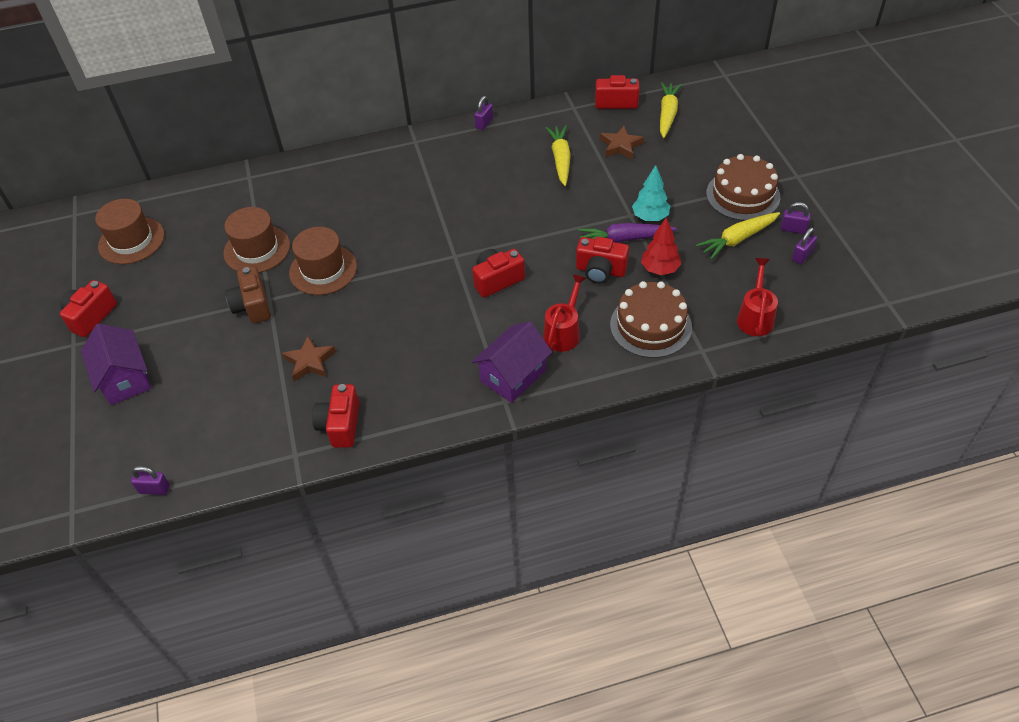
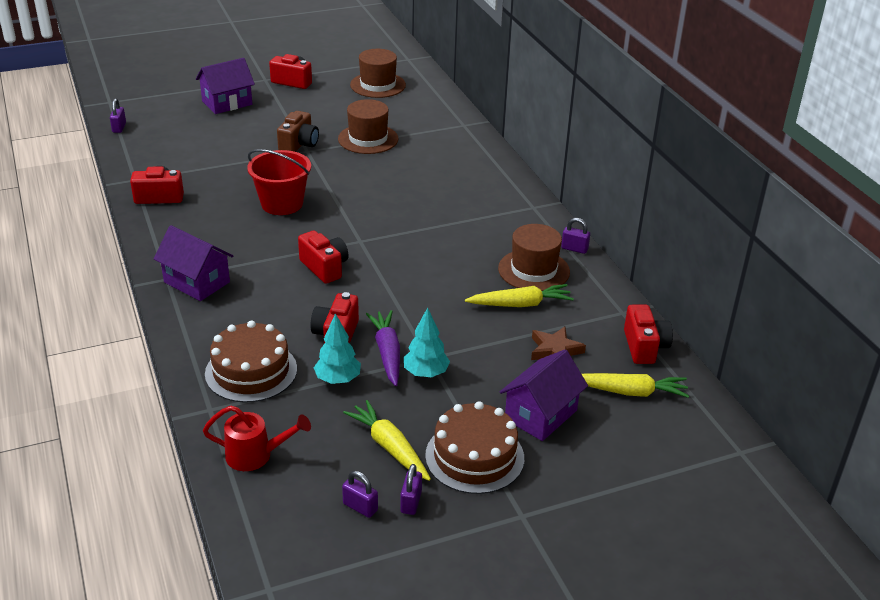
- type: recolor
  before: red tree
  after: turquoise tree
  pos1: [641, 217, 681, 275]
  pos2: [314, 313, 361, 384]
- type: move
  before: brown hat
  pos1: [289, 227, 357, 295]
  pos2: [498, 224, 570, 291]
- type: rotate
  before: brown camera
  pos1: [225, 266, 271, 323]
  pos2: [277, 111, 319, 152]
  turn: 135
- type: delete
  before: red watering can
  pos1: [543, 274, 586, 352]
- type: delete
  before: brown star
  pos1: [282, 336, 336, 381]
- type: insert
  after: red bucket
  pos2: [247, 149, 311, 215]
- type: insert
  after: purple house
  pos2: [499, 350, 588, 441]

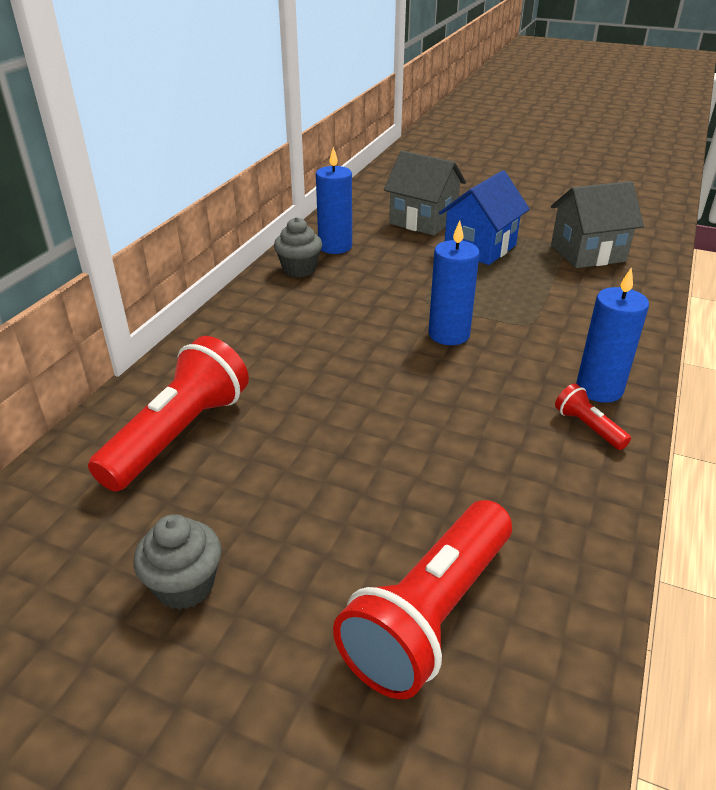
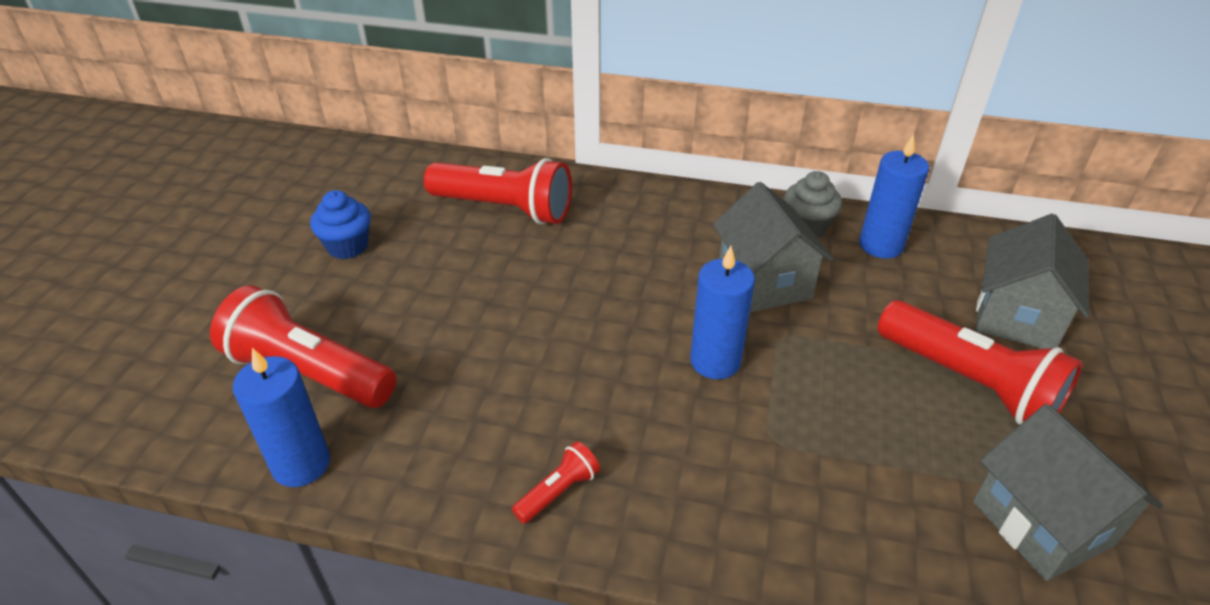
- type: replace
  before: blue house
  after: red flashlight
  pos1: [439, 170, 530, 265]
  pos2: [877, 300, 1083, 425]
- type: move
  before: blue candle
  pos1: [576, 267, 649, 403]
  pos2: [233, 348, 330, 487]
- type: recolor
  before: grey cupcake
  after: blue cupcake
  pos1: [133, 514, 221, 610]
  pos2: [310, 190, 371, 259]
- type: insert
  after: grey house
  pos2: [713, 182, 833, 312]

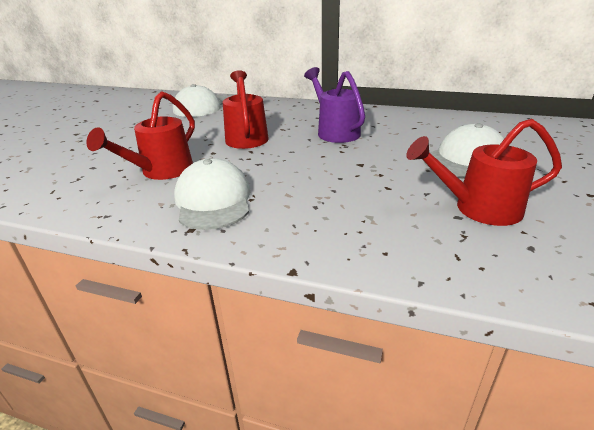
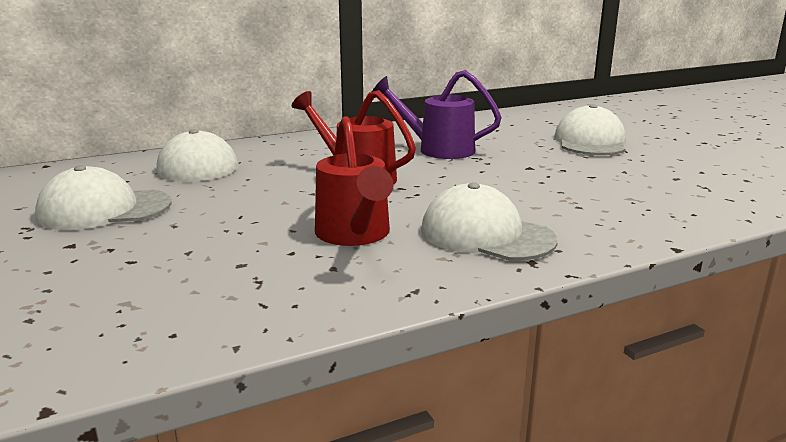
- type: delete
  before: red watering can
  pos1: [406, 118, 562, 226]
- type: insert
  after: white cap
  pos2: [35, 165, 172, 230]

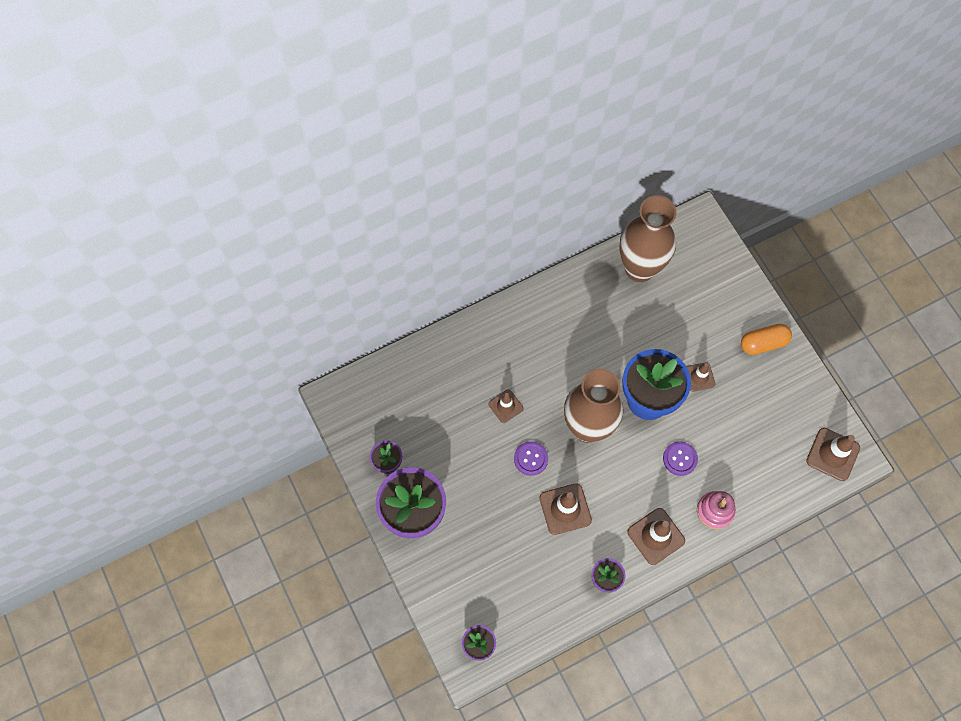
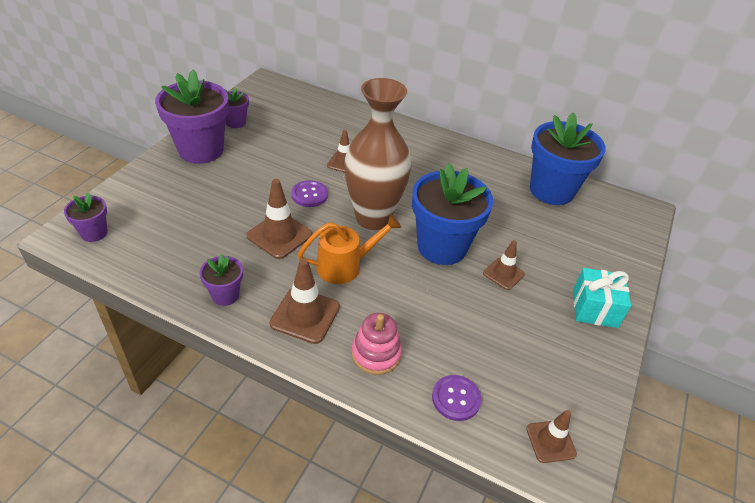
- type: replace
  before: brown vase
  after: blue flower pot
  pos1: [619, 195, 676, 282]
  pos2: [530, 112, 606, 205]
- type: replace
  before: orange capsule
  after: turquoise gift
  pos1: [741, 324, 792, 355]
  pos2: [573, 268, 631, 328]
- type: resize
  before: brown traffic cone
  pos1: [806, 428, 860, 481]
  pos2: [526, 410, 577, 463]
  scale: 0.63
- type: move
  before: purple button
  pos1: [663, 442, 698, 476]
  pos2: [432, 375, 481, 421]
- type: insert
  after: orange watering can
  pos2: [298, 214, 402, 284]

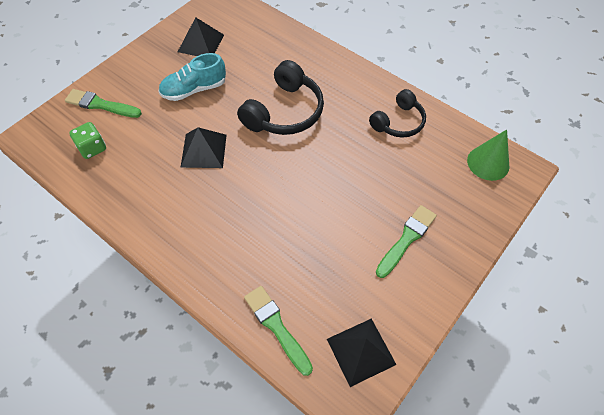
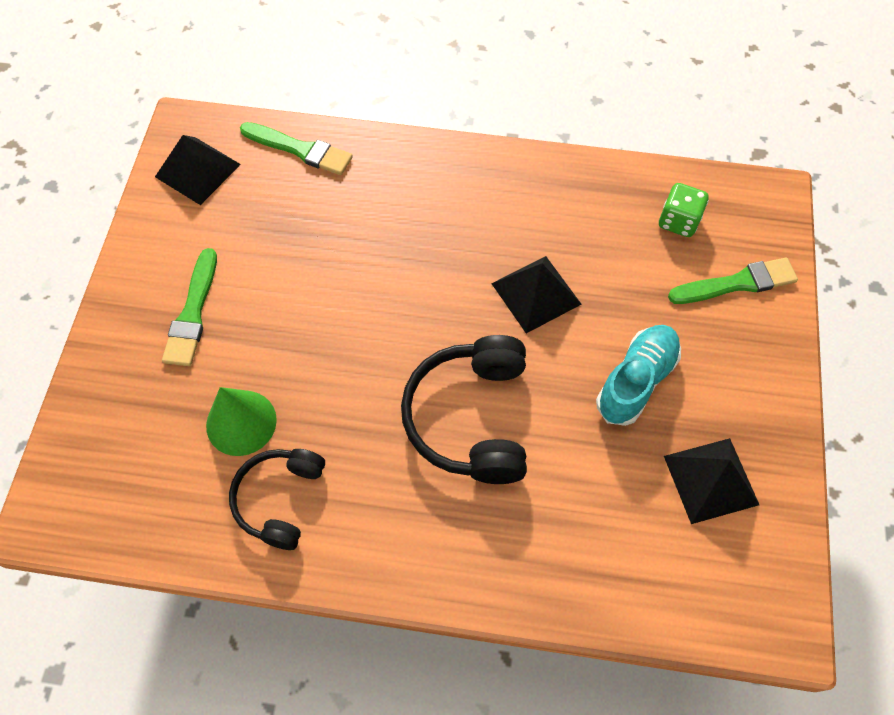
- type: move
  before: green cone
  pos1: [467, 130, 509, 181]
  pos2: [206, 387, 277, 456]

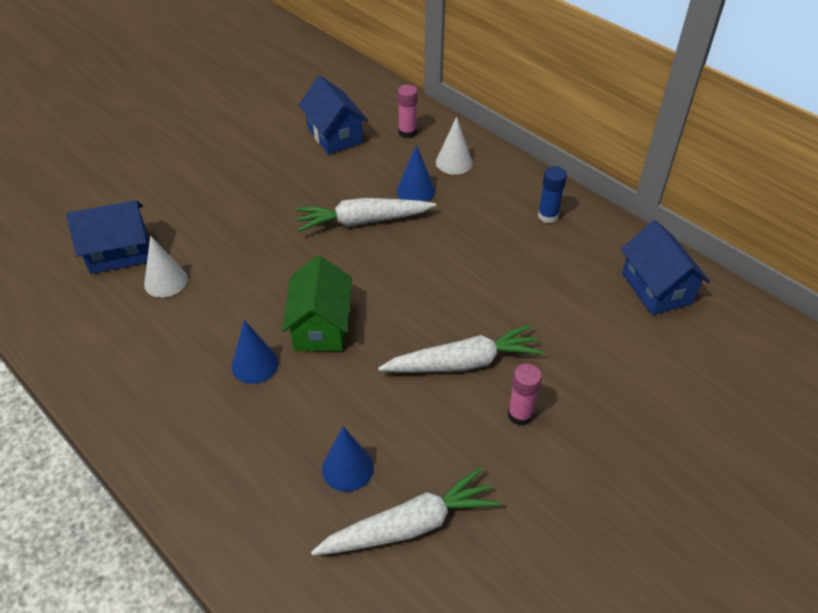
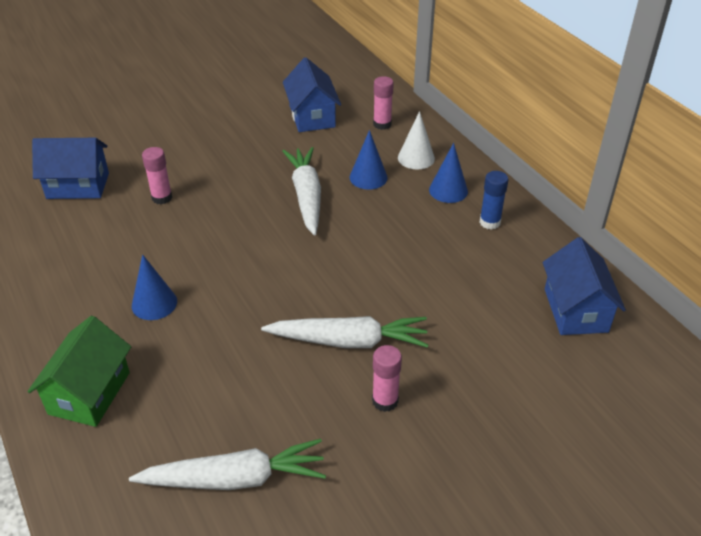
- type: rotate
  before: white carrot
  pos1: [295, 198, 436, 232]
  pos2: [282, 147, 321, 236]
  turn: 75
- type: delete
  before: white cone
  pos1: [144, 235, 188, 298]
- type: move
  before: green house
  pos1: [282, 255, 352, 351]
  pos2: [27, 316, 131, 427]
- type: move
  before: blue cone
  pos1: [322, 426, 374, 492]
  pos2: [429, 143, 468, 203]
- type: insert
  after: pink glue stick
  pos2: [142, 147, 172, 204]

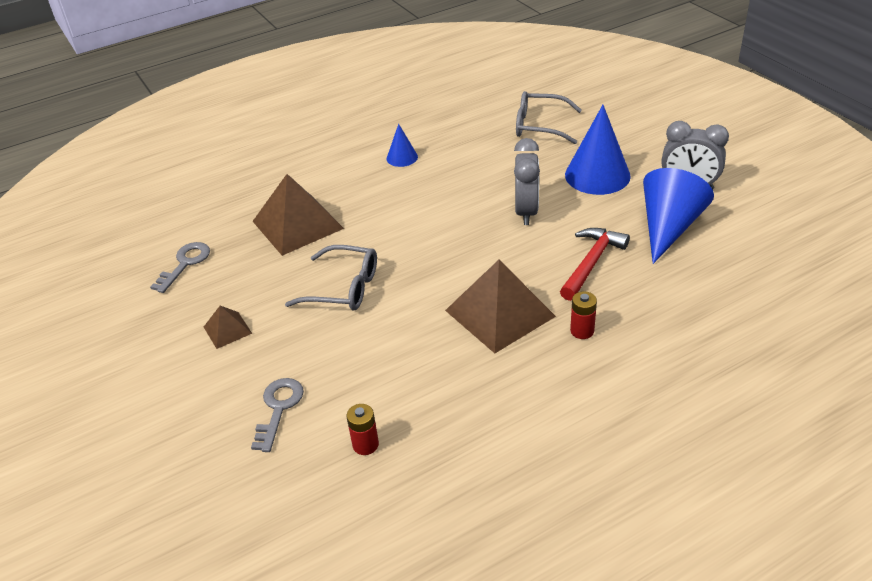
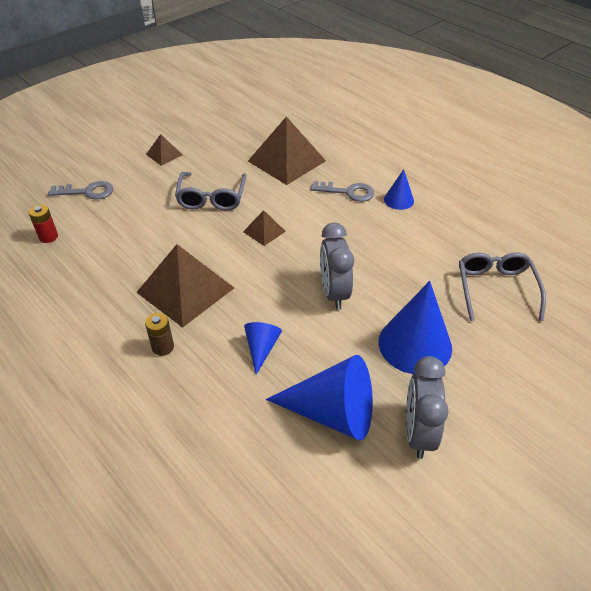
- type: rotate
  before: grey clock
  pos1: [514, 138, 540, 225]
  pos2: [320, 223, 354, 310]
  turn: 90
- type: replace
  before: red hammer
  after: blue cone
  pos1: [560, 228, 630, 301]
  pos2: [244, 322, 282, 375]
- type: move
  before: grey key
  pos1: [150, 242, 210, 293]
  pos2: [311, 181, 374, 202]
- type: recolor
  before: red battery
  after: brown battery
  pos1: [570, 291, 597, 339]
  pos2: [145, 313, 174, 356]
- type: insert
  after: brown pyramid
  pos2: [243, 210, 286, 246]

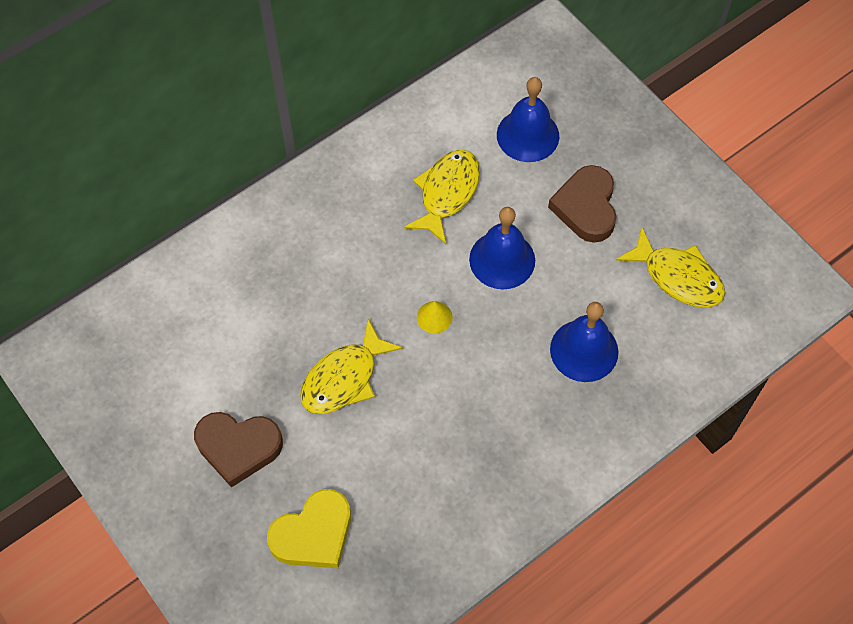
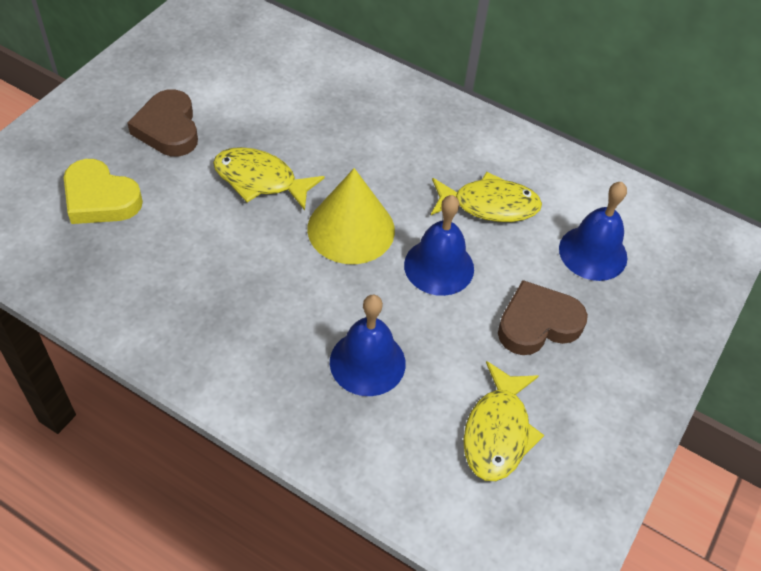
- type: resize
  before: yellow cone
  pos1: [417, 301, 453, 334]
  pos2: [307, 168, 395, 264]
  scale: 2.4

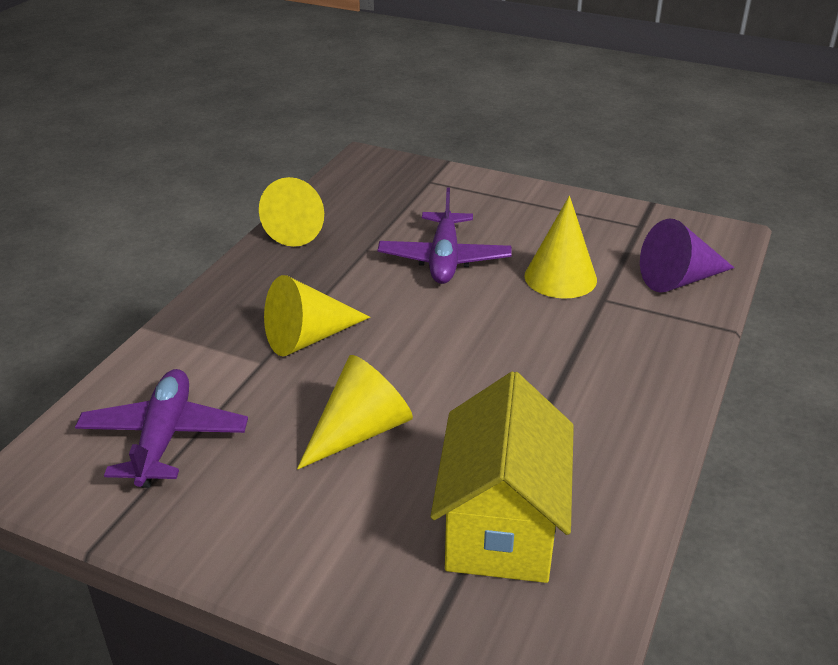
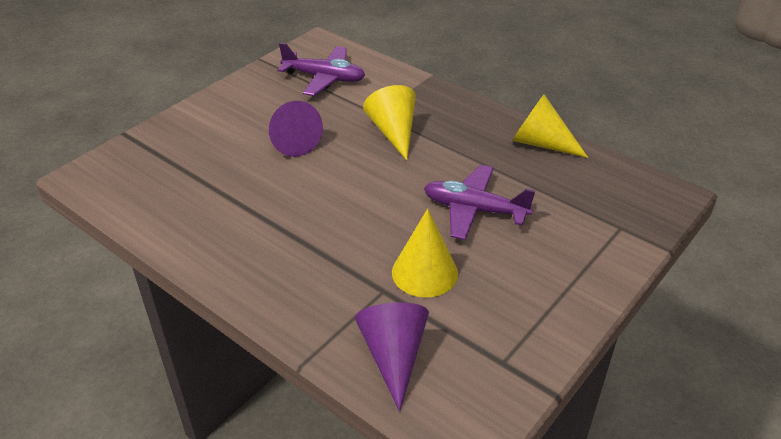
- type: recolor
  before: yellow cone
  after: purple cone
  pos1: [297, 355, 413, 470]
  pos2: [269, 101, 323, 157]
- type: delete
  before: yellow house
  pos1: [430, 371, 574, 583]

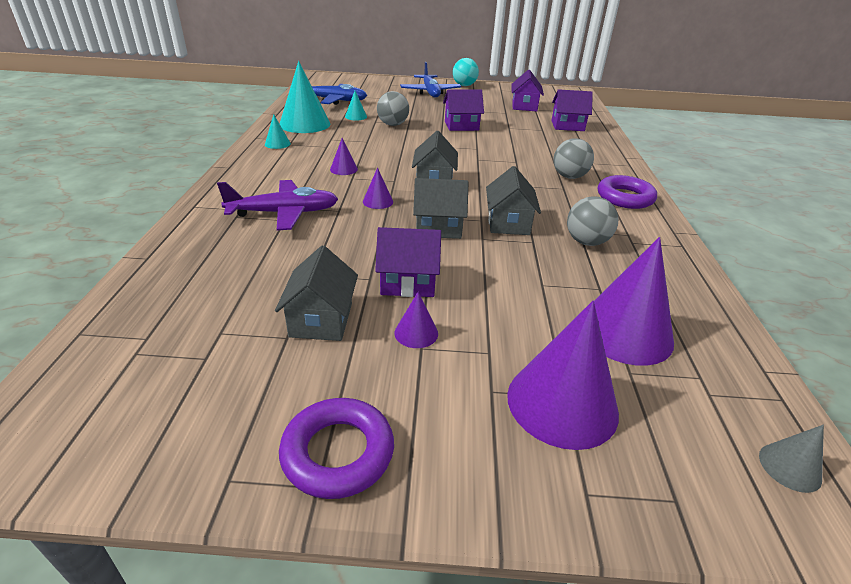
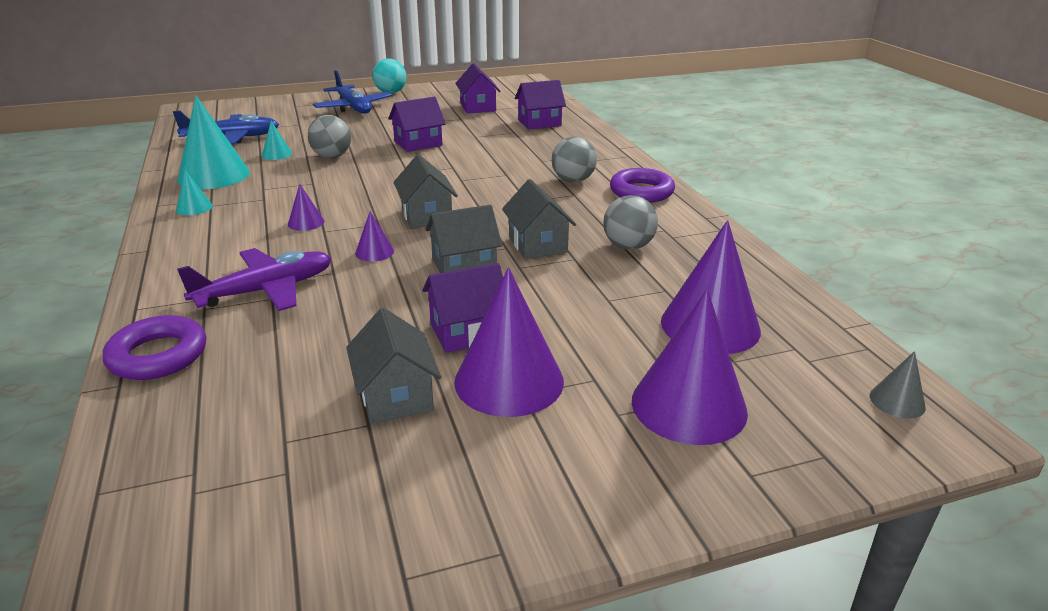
- type: resize
  before: purple cone
  pos1: [395, 292, 438, 348]
  pos2: [454, 267, 564, 417]
  scale: 2.18
- type: move
  before: purple ring
  pos1: [279, 398, 394, 499]
  pos2: [103, 315, 206, 380]

